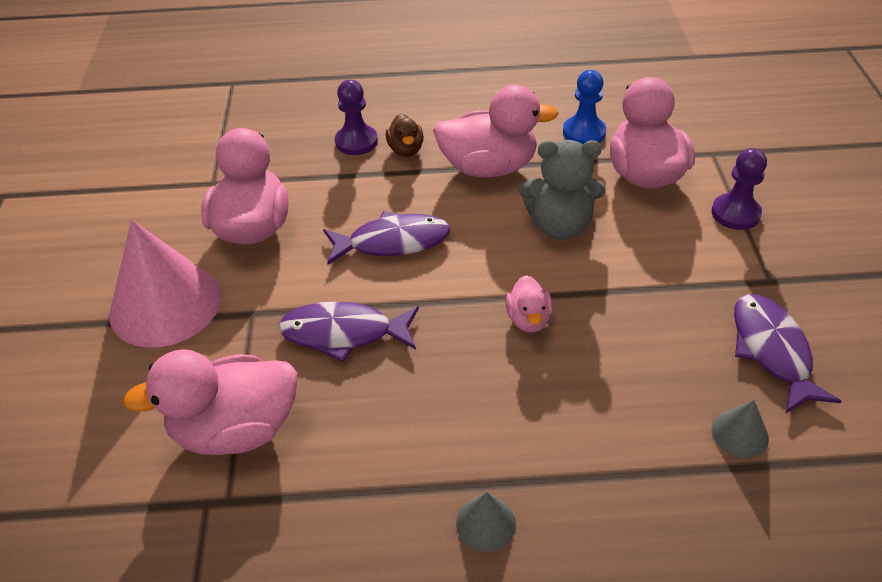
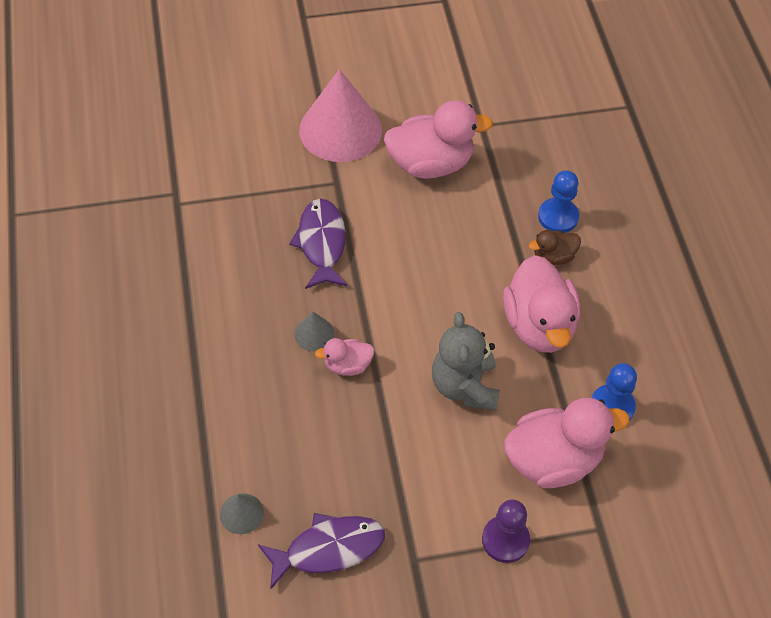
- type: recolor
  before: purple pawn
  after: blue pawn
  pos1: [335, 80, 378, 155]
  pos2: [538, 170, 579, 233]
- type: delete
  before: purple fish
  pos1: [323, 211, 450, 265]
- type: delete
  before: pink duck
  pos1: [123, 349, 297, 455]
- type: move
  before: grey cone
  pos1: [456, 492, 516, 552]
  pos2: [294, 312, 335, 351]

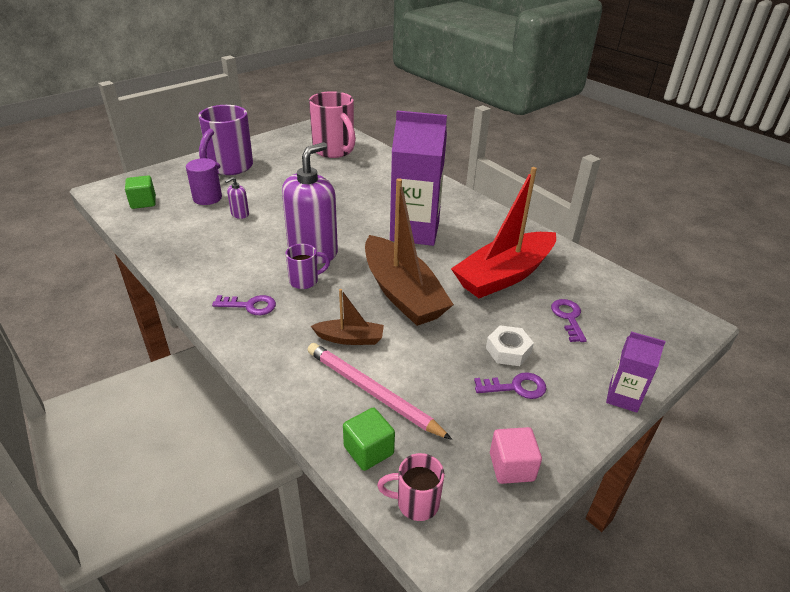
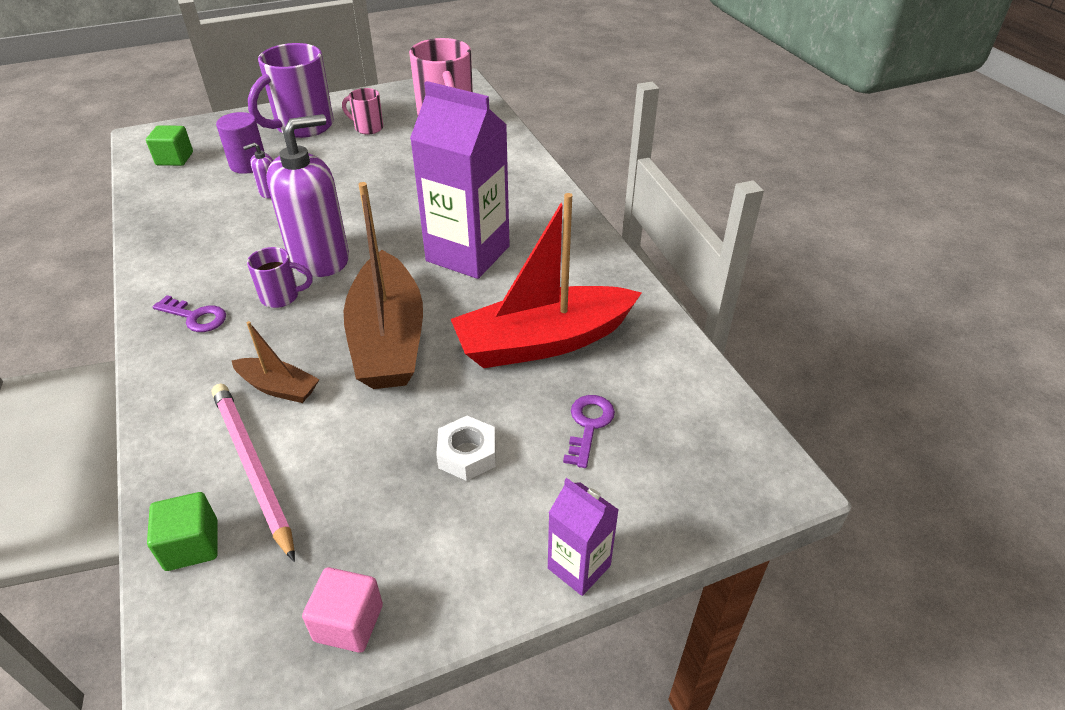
- type: delete
  before: purple key
  pos1: [474, 372, 547, 399]
- type: move
  before: pink mug
  pos1: [377, 453, 445, 521]
  pos2: [342, 88, 383, 134]

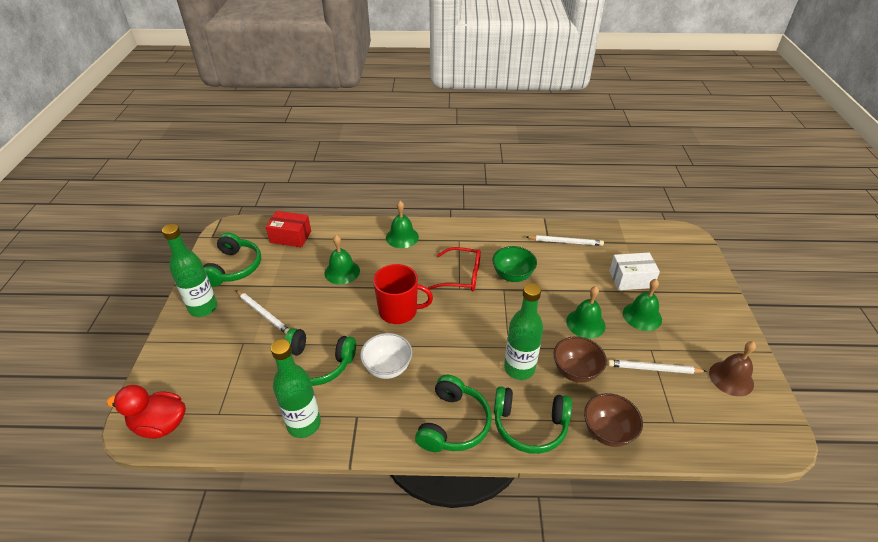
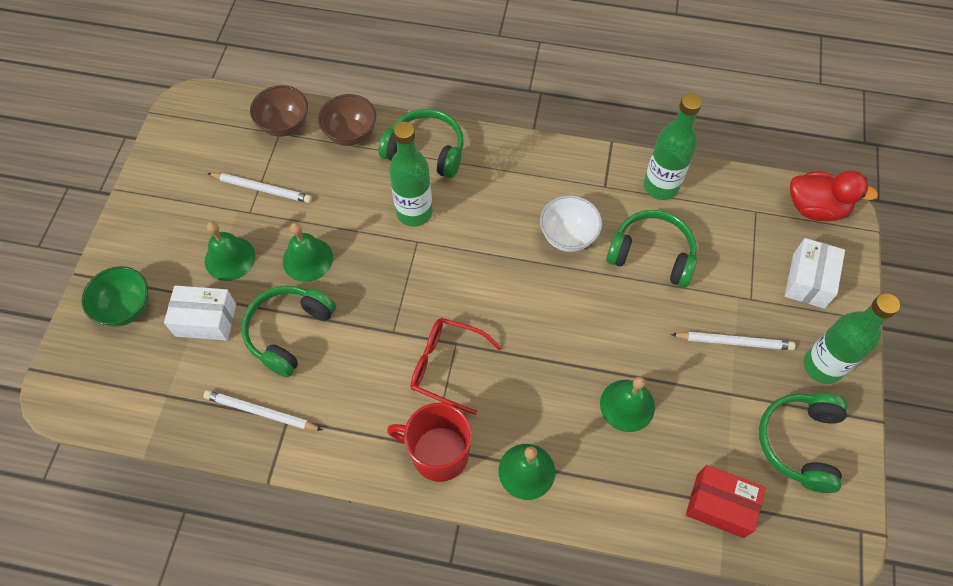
- type: move
  before: green bowl
  pos1: [493, 246, 537, 282]
  pos2: [82, 266, 149, 327]
- type: move
  before: red mug
  pos1: [373, 264, 433, 324]
  pos2: [387, 403, 472, 482]
- type: rotate
  before: white pencil
  pos1: [236, 290, 289, 334]
  pos2: [671, 332, 795, 350]
  turn: 135
- type: move
  before: brown bowl
  pos1: [554, 336, 607, 383]
  pos2: [250, 85, 308, 137]
- type: delete
  before: brown bell
  pos1: [709, 341, 756, 396]
- type: move
  before: green headphones
  pos1: [415, 375, 492, 452]
  pos2: [241, 285, 336, 377]
- type: insert
  after: white box
  pos2: [785, 238, 845, 309]

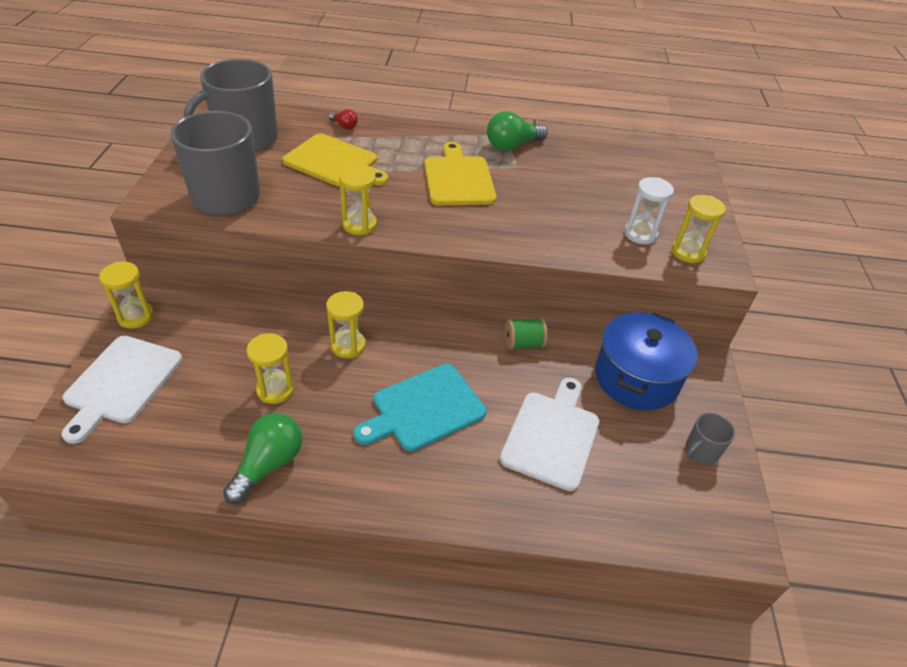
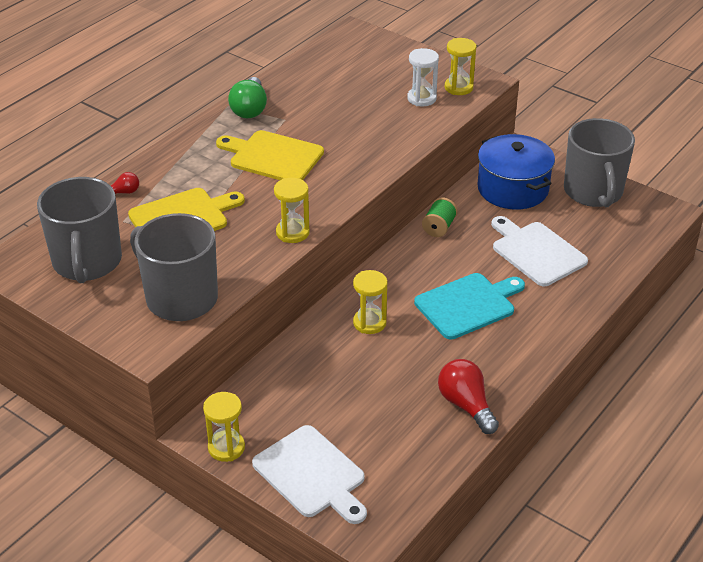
- type: delete
  before: yellow hourglass
  pos1: [246, 333, 294, 404]
- type: rotate
  before: turquoise cutting board
  pos1: [354, 364, 486, 451]
  pos2: [414, 273, 525, 339]
  turn: -120
- type: recolor
  before: green light bulb
  after: red light bulb
  pos1: [223, 413, 302, 504]
  pos2: [438, 359, 499, 434]
- type: resize
  before: grey mug
  pos1: [686, 413, 735, 464]
  pos2: [564, 118, 635, 207]
  scale: 2.23

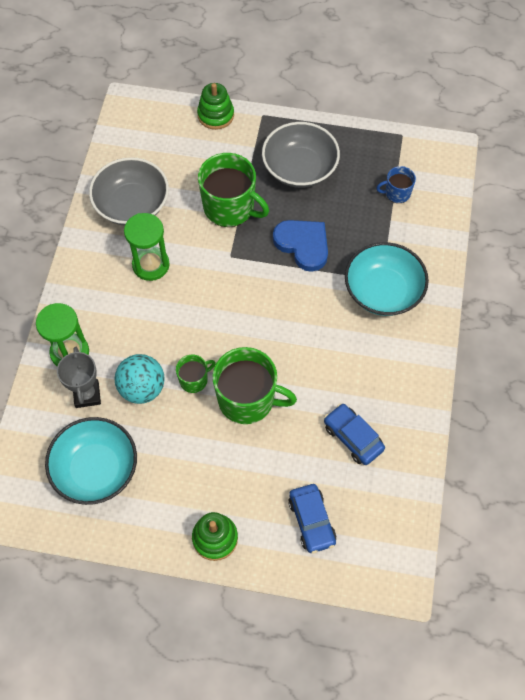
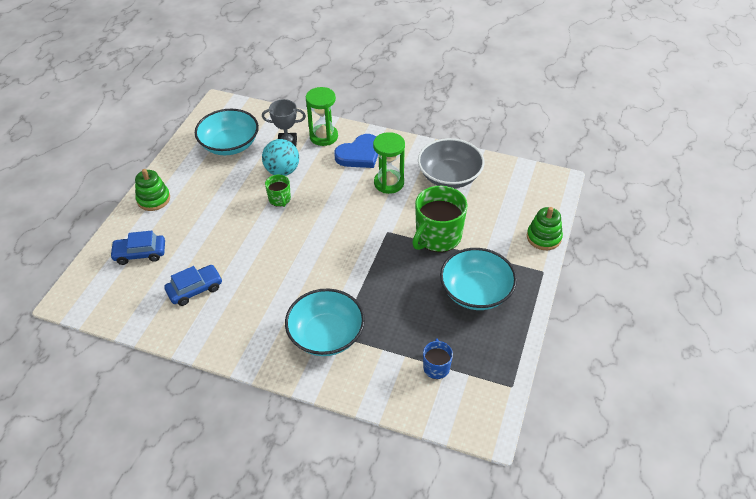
- type: recolor
  before: grey bowl
  after: turquoise bowl
  pos1: [262, 122, 340, 188]
  pos2: [440, 248, 517, 310]
- type: move
  before: blue heart
  pos1: [273, 220, 328, 272]
  pos2: [334, 134, 378, 168]
- type: delete
  before: green mug
  pos1: [213, 347, 297, 424]

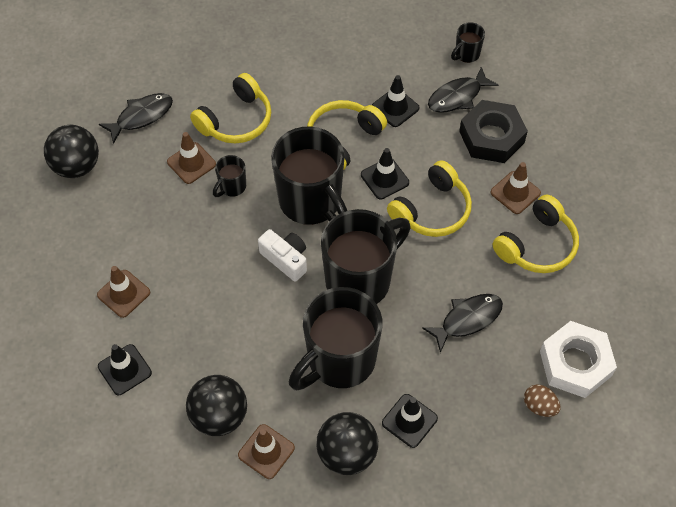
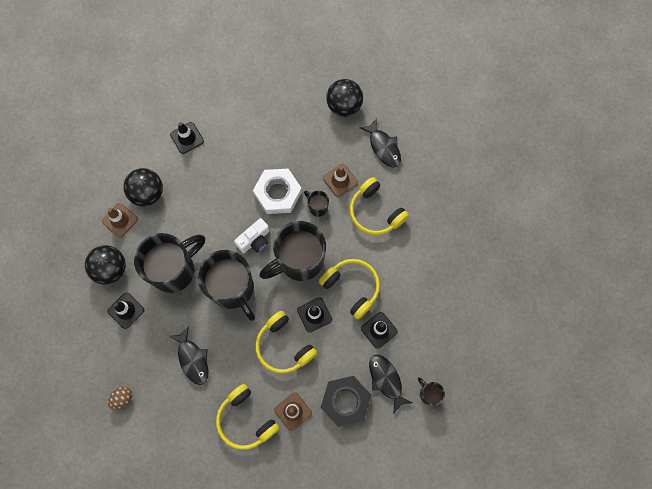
- type: delete
  before: brown traffic cone
  pos1: [97, 266, 150, 318]
- type: rotate
  before: black mug
  pos1: [289, 287, 382, 390]
  pos2: [134, 233, 205, 293]
  turn: 90
- type: move
  before: white nut
  pos1: [540, 321, 617, 398]
  pos2: [253, 169, 302, 214]

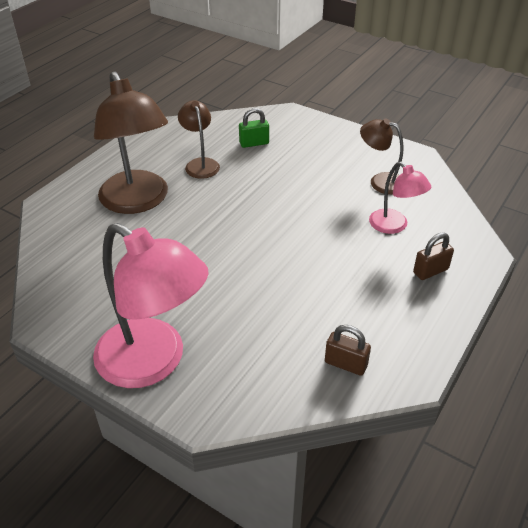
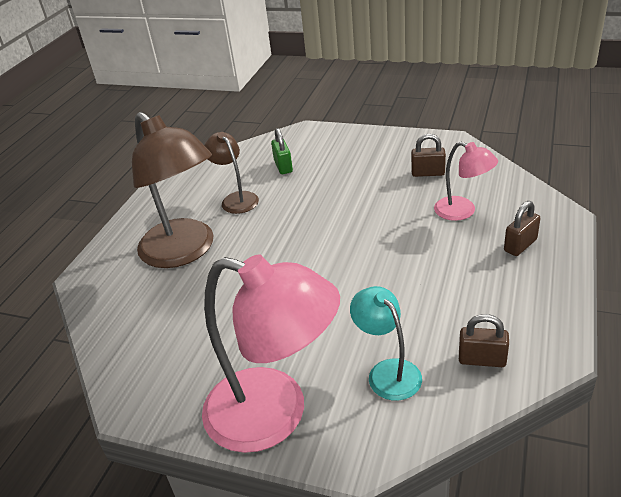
- type: rotate
  before: green padlock
  pos1: [239, 108, 269, 148]
  pos2: [271, 128, 293, 174]
  turn: -75
- type: replace
  before: brown lamp
  after: brown padlock
  pos1: [360, 118, 403, 194]
  pos2: [411, 134, 446, 177]
- type: insert
  after: turquoise lamp
  pos2: [350, 286, 422, 401]

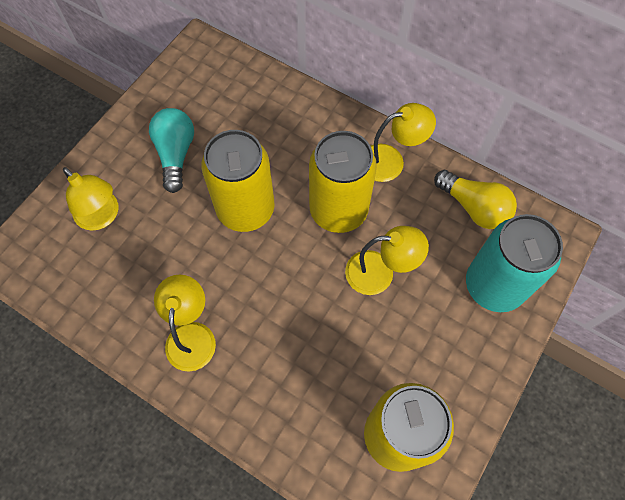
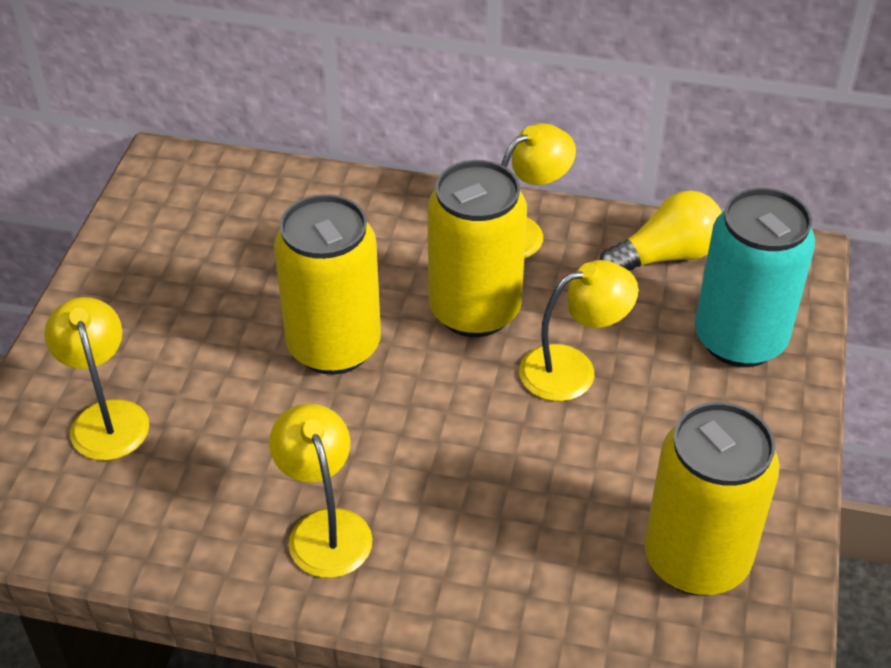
- type: delete
  before: turquoise light bulb
  pos1: [149, 108, 194, 193]
- type: rotate
  before: yellow lamp
  pos1: [63, 167, 118, 231]
  pos2: [45, 297, 149, 460]
  turn: -135
- type: rotate
  before: yellow light bulb
  pos1: [434, 170, 517, 229]
  pos2: [600, 190, 722, 271]
  turn: -45

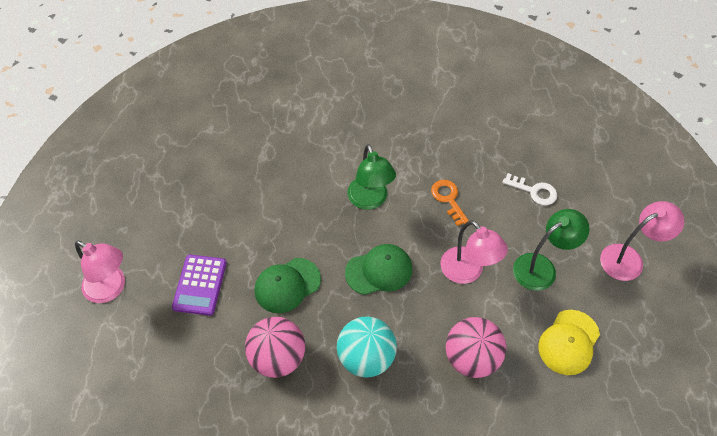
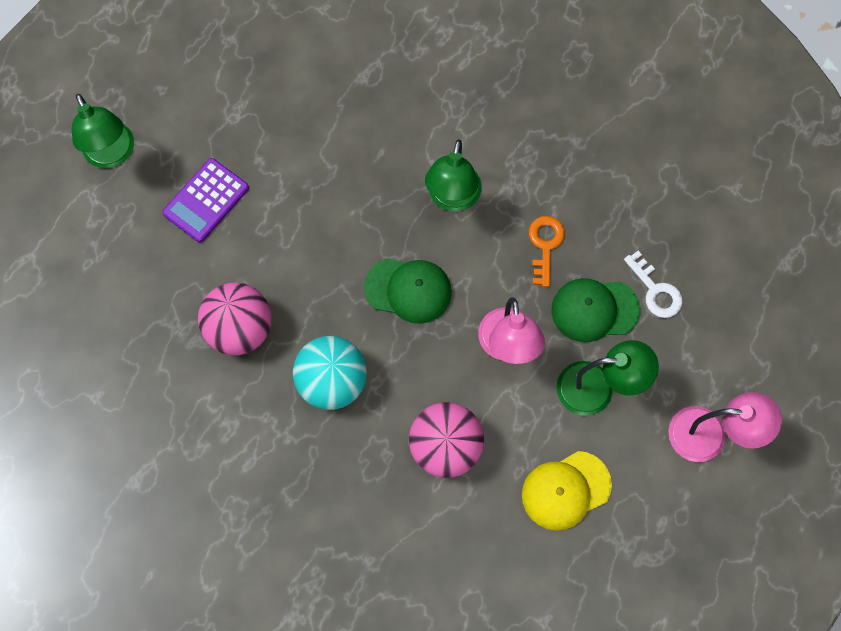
- type: recolor
  before: pink lamp
  after: green lamp
  pos1: [75, 240, 125, 303]
  pos2: [72, 94, 134, 168]
- type: move
  before: green cap
  pos1: [254, 258, 321, 313]
  pos2: [552, 278, 640, 342]

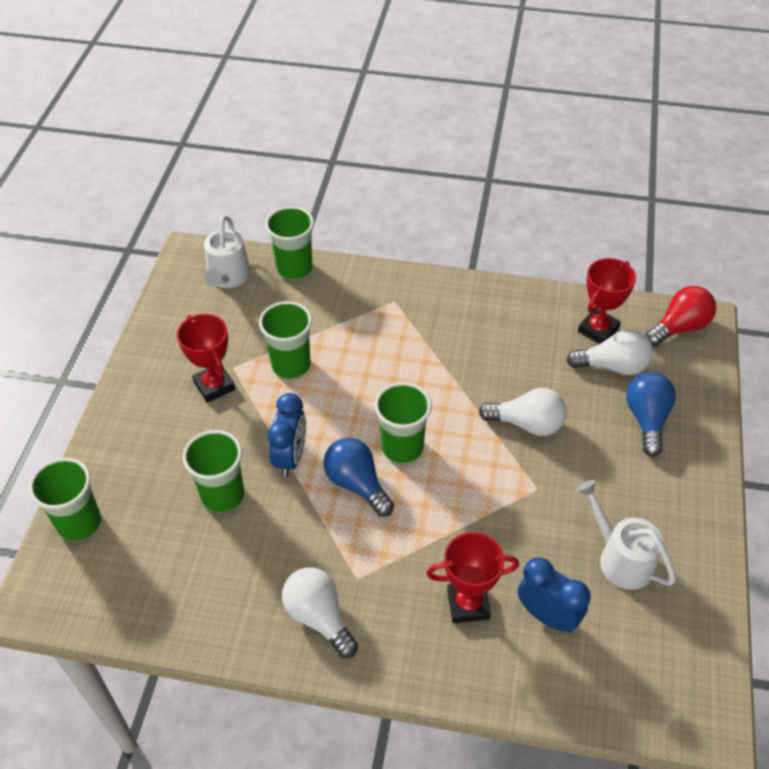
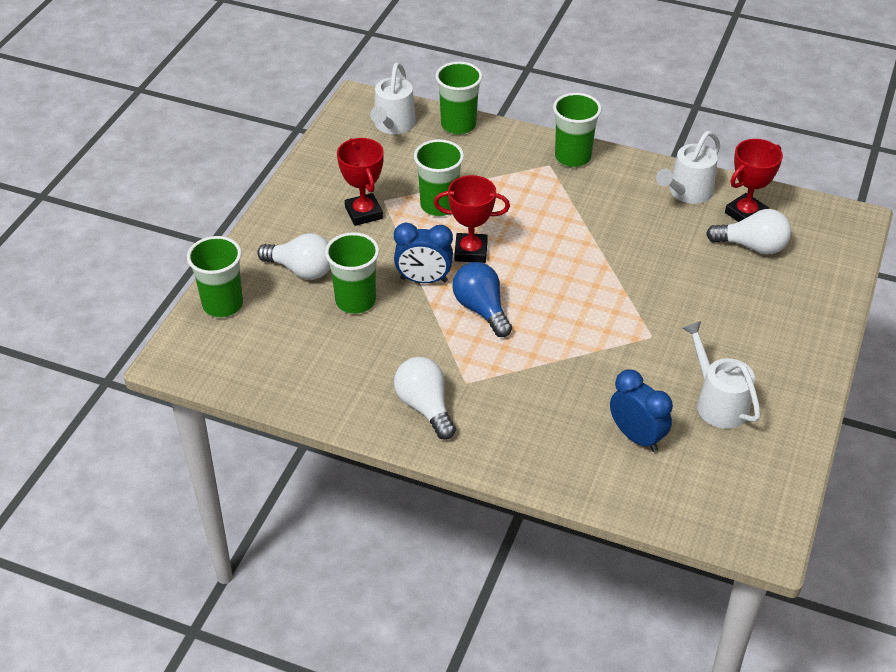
- type: delete
  before: red light bulb
  pos1: [645, 286, 716, 346]
- type: delete
  before: blue light bulb
  pos1: [626, 372, 676, 457]
- type: move
  before: green cup
  pos1: [375, 382, 432, 463]
  pos2: [553, 93, 602, 167]
- type: move
  before: white light bulb
  pos1: [479, 388, 567, 436]
  pos2: [257, 233, 330, 280]
- type: rotate
  before: blue clock
  pos1: [267, 393, 306, 477]
  pos2: [394, 223, 453, 283]
  turn: 75
- type: move
  before: red trophy
  pos1: [426, 532, 519, 623]
  pos2: [434, 175, 510, 263]
- type: insert
  after: white watering can
  pos2: [656, 131, 720, 204]

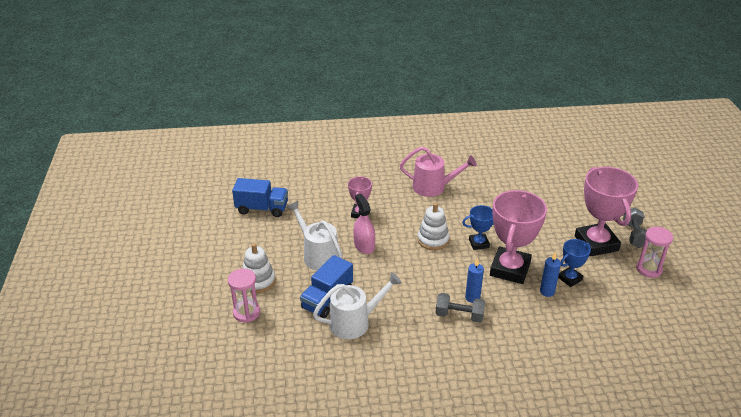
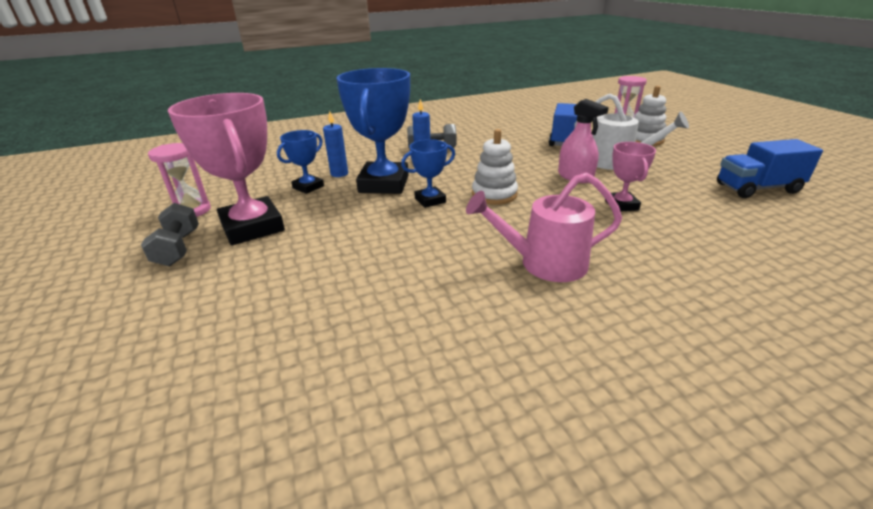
- type: recolor
  before: pink trophy
  after: blue trophy
  pos1: [490, 190, 547, 284]
  pos2: [336, 68, 410, 194]
- type: delete
  before: white watering can
  pos1: [313, 272, 402, 339]

